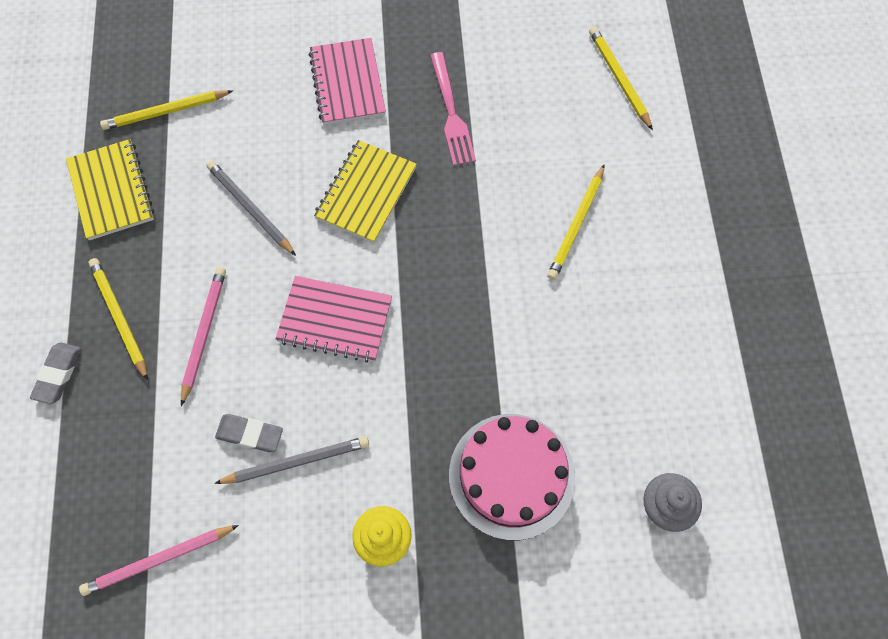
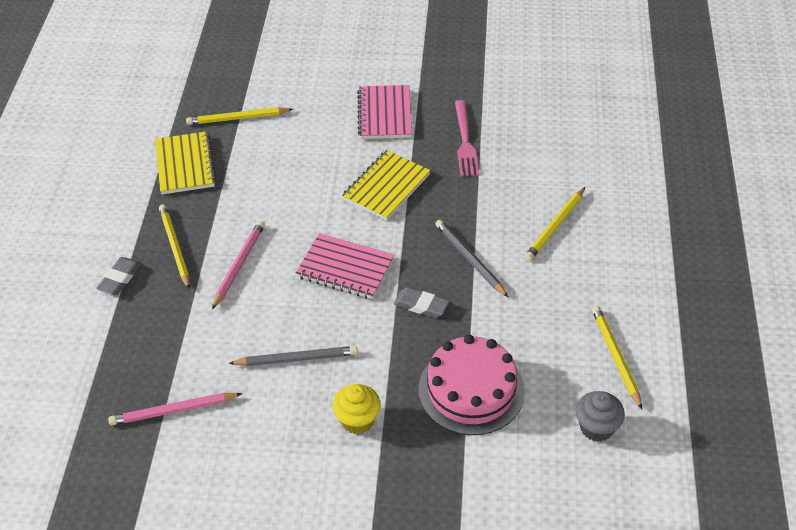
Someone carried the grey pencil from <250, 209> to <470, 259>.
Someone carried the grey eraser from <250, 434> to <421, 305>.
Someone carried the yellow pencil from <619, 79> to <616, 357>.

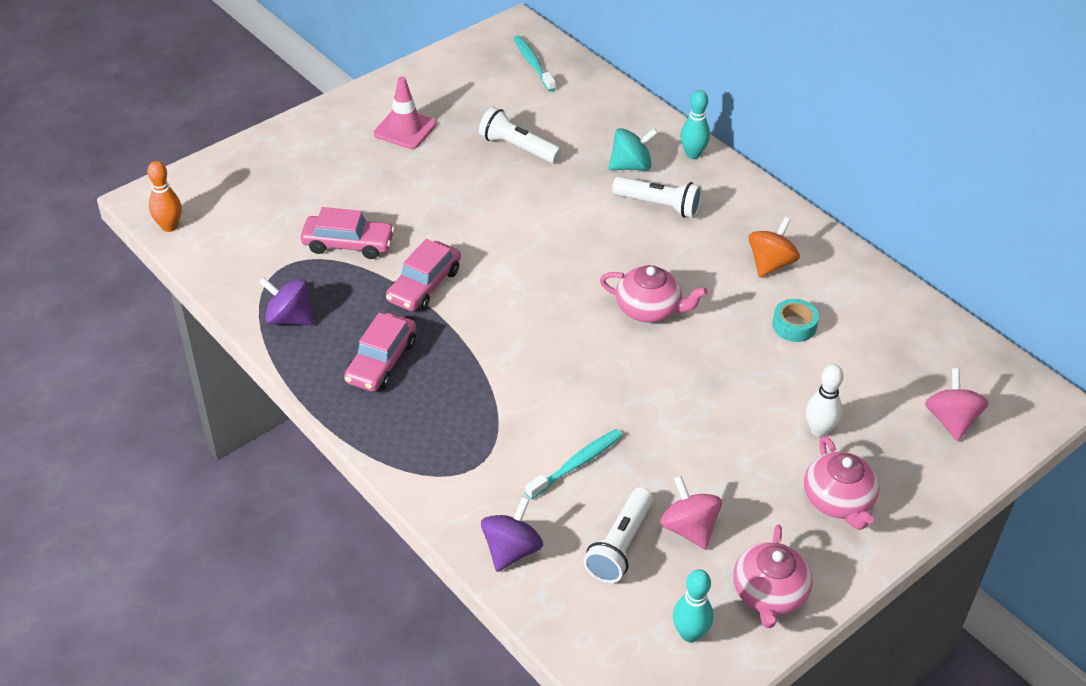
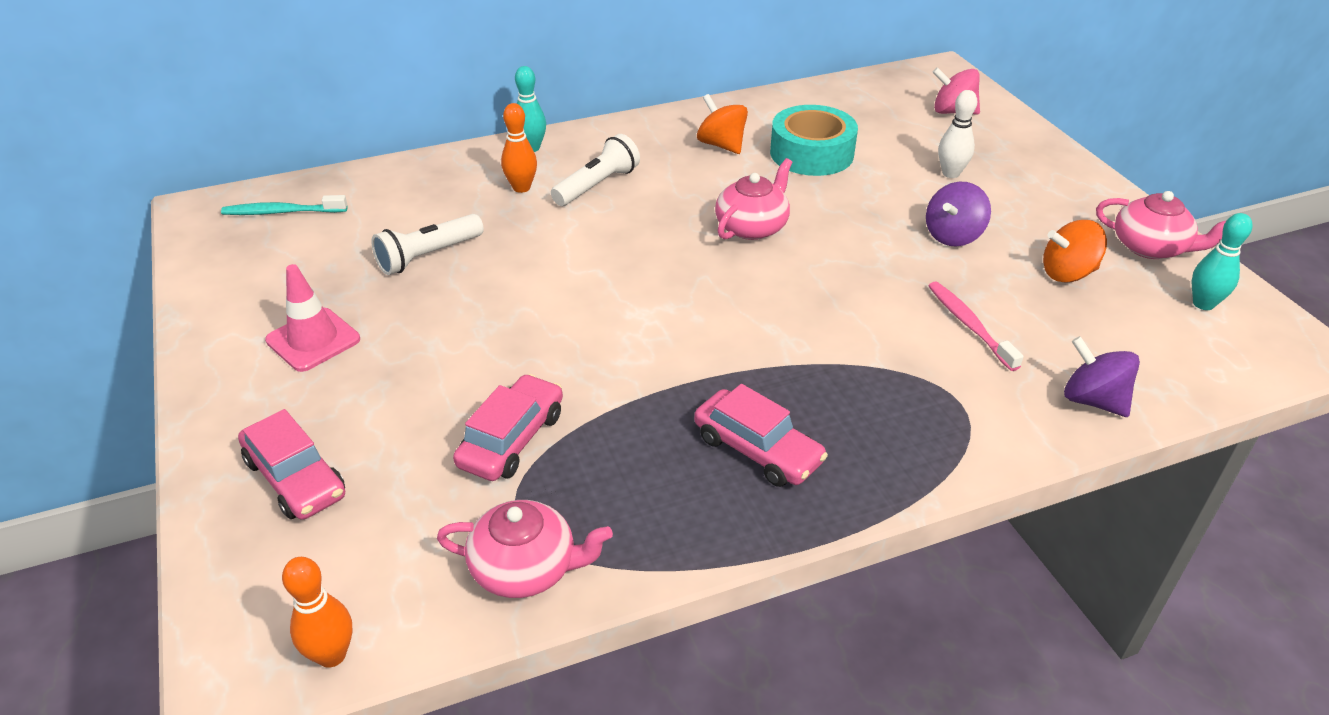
Someone carried the purple spinning top from <289, 318> to <953, 236>.
Someone carried the pink car from <424, 285> to <295, 478>.
Someone repainted the turquoise toothbrush at <576, 464>, which became the pink toothbrush at <969, 325>.
Someone took away the white flashlight at <619, 545>.
Someone swapped the turquoise spinning top at <631, 166> for the orange bowling pin at <521, 188>.
Someone repainted the pink spinning top at <689, 528>, which became the orange spinning top at <1067, 273>.
Someone scaled the turquoise tape at <794, 326> by 1.89.
Someone carried the pink teapot from <838, 500> to <525, 568>.

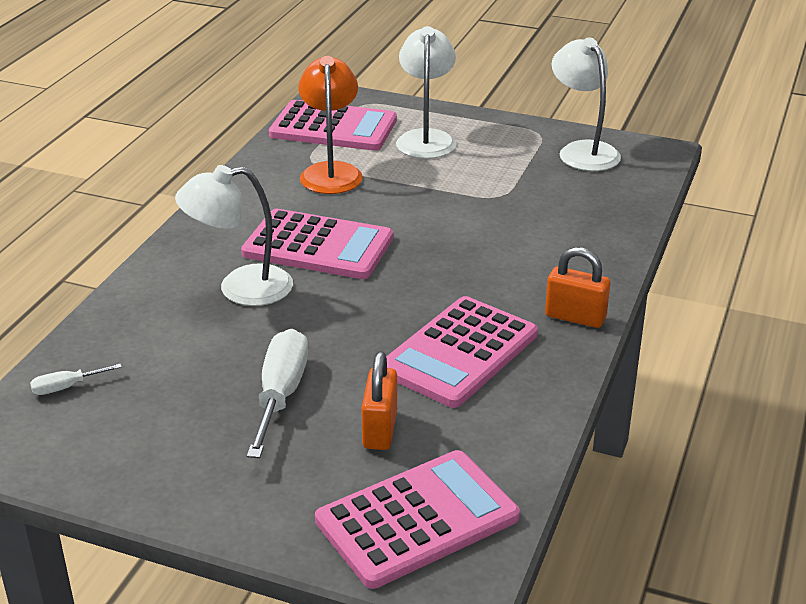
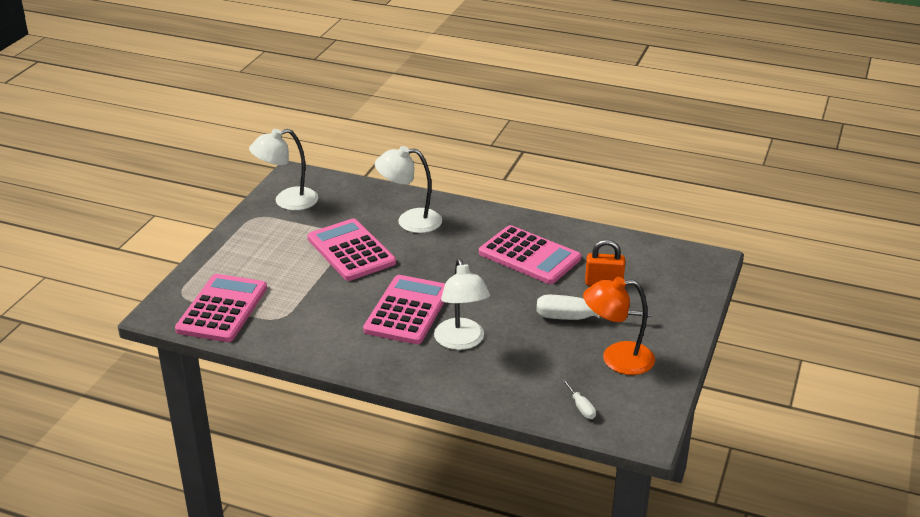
Someone carried the orange lamp from <331, 172> to <617, 359>.
Someone carried the pink calculator from <417, 519> to <351, 251>.
Someone carried the white lamp from <426, 138> to <410, 221>.
Someone took away the orange padlock at <575, 317>.

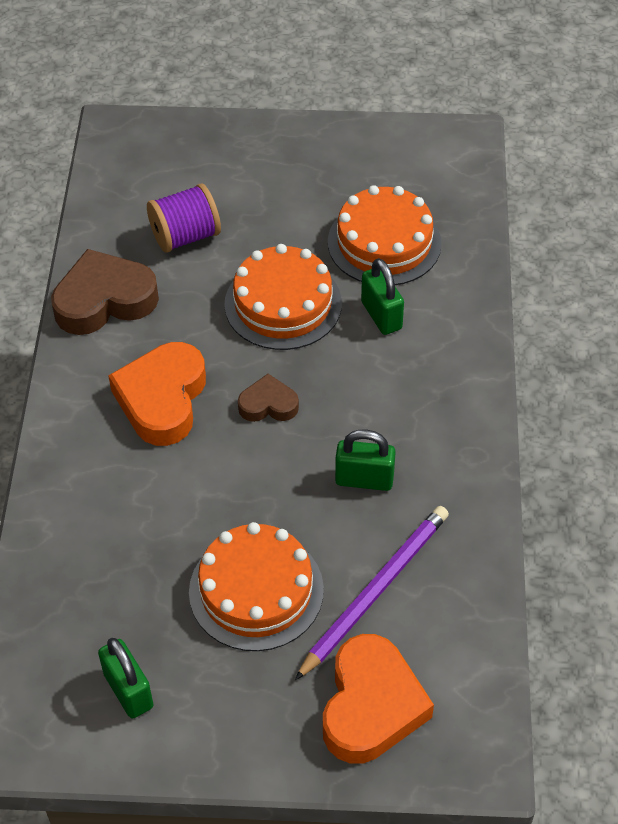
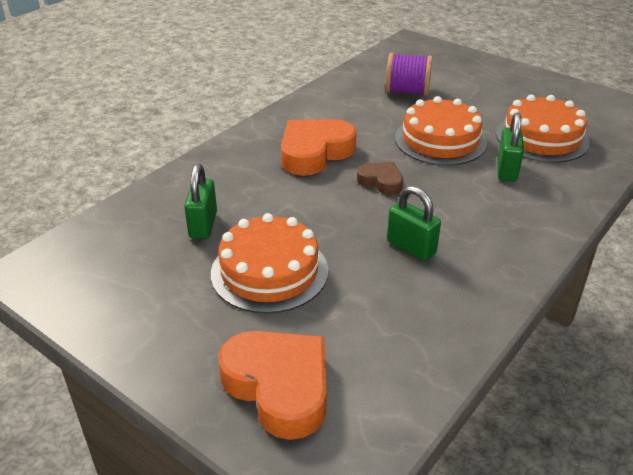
Someone took away the brown heart at <104, 300>.
Someone carried the green padlock from <128, 691> to <203, 225>.
Someone took away the purple pencil at <375, 591>.
Someone rotated the orange heart at <371, 706> by 90 degrees counterclockwise.

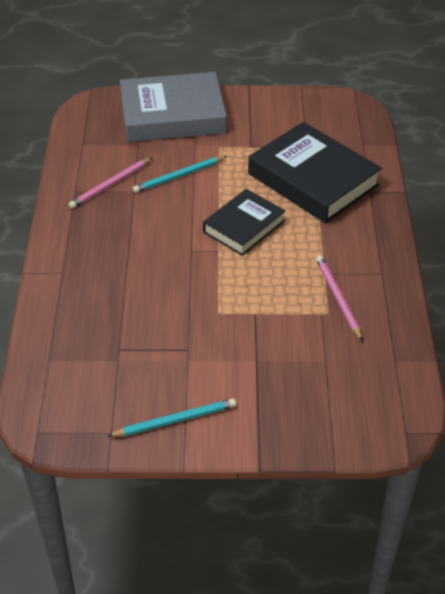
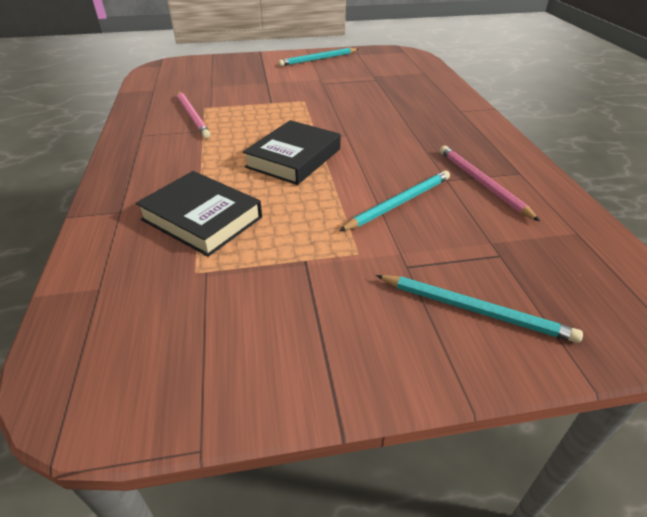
Someone rotated the pink pencil at <111, 185> by 60 degrees counterclockwise.
Someone swapped the grey book at <172, 115> for the turquoise pencil at <474, 309>.
Someone scaled the black book at <313, 179> by 0.61.

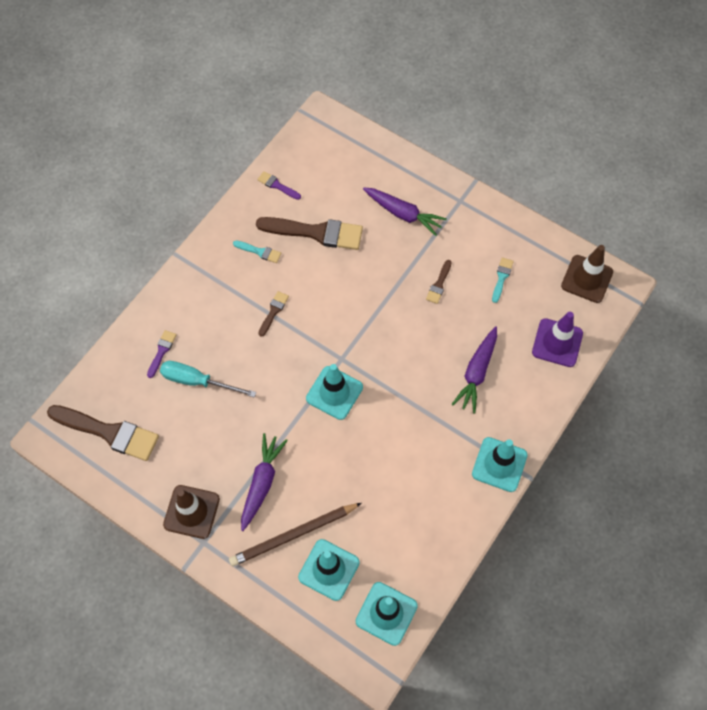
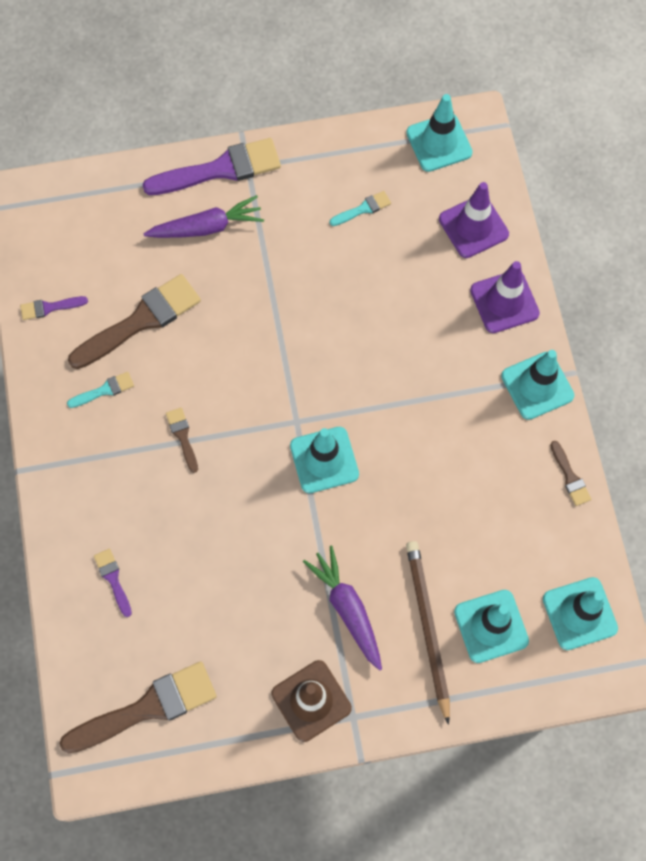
Someone took away the turquoise screwdriver at <197, 381>.
Someone rotated the brown pencil at <293, 535> by 150 degrees clockwise.
Someone carried the brown brush from <439, 284> to <570, 476>.
Someone took away the purple carrot at <476, 373>.
Someone rotated the turquoise brush at <501, 278> by 90 degrees clockwise.
Someone repainted the brown traffic cone at <587, 279>, which became the turquoise traffic cone at <439, 143>.
Someone put down the purple brush at <220, 169>.
Someone put down the purple traffic cone at <504, 302>.

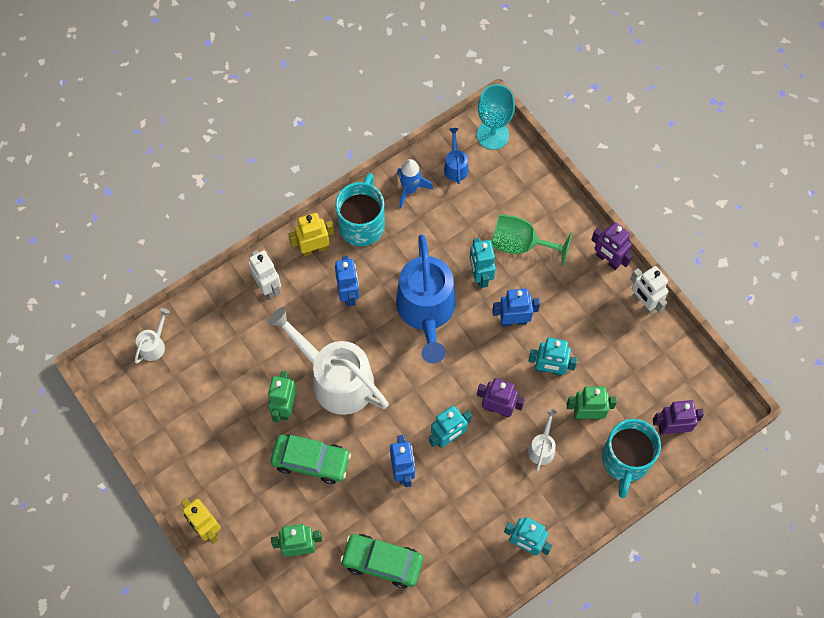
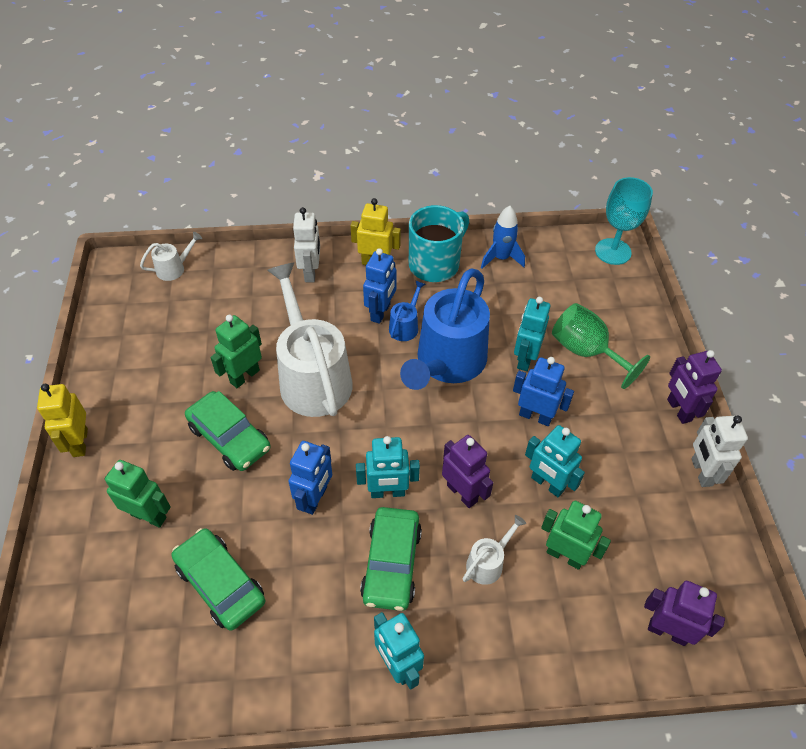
Someone carried the blue watering can from <455, 166> to <405, 326>.
Someone took away the turquoise mug at <625, 461>.
Someone put down the green car at <391, 564>.

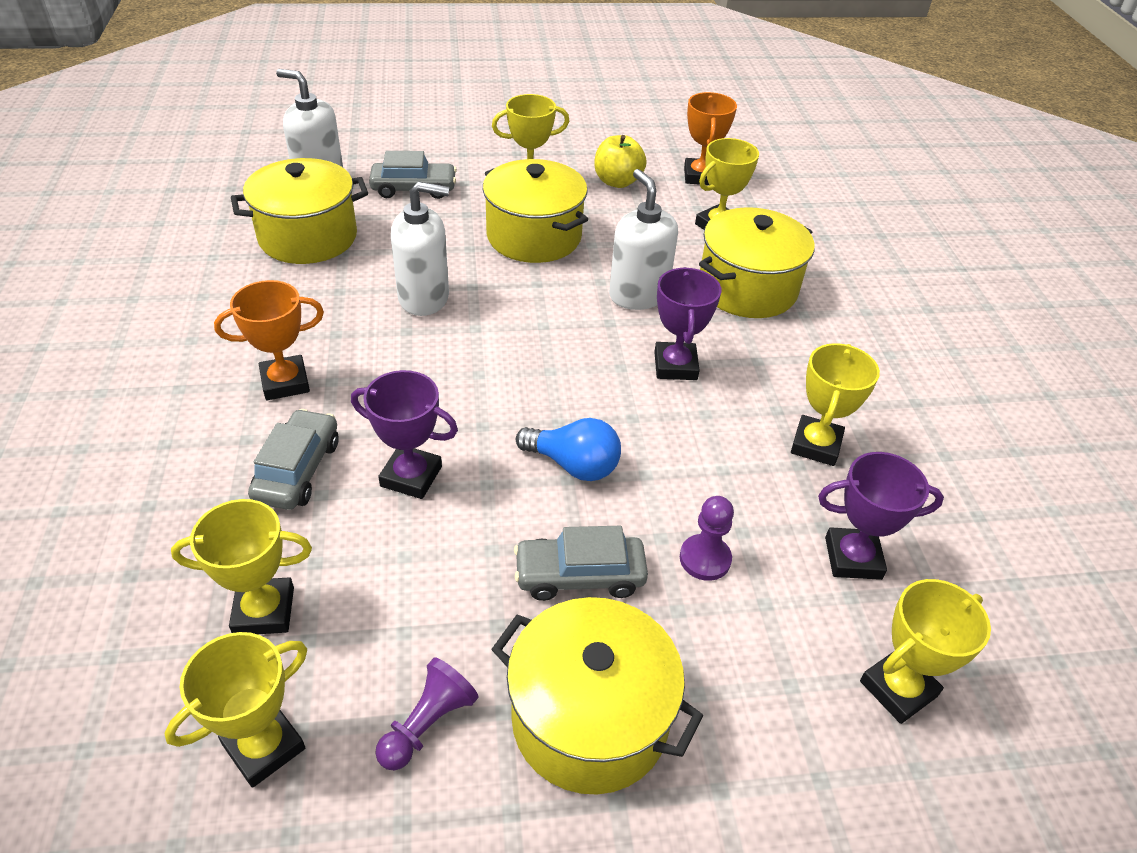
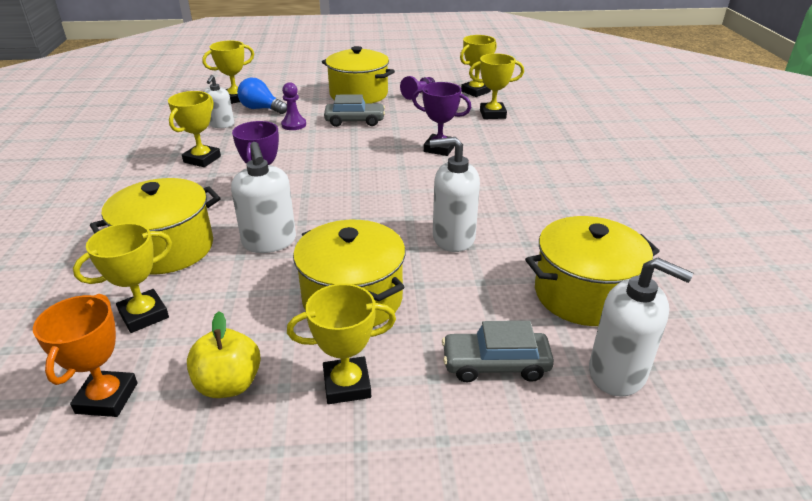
Someone took away the orange trophy at <285, 382>.
Someone took away the grey car at <298, 470>.
Someone carried the blue light bulb from <573, 465> to <261, 109>.
Someone swapped the purple trophy at <853, 558> for the white soap dispenser at <221, 125>.

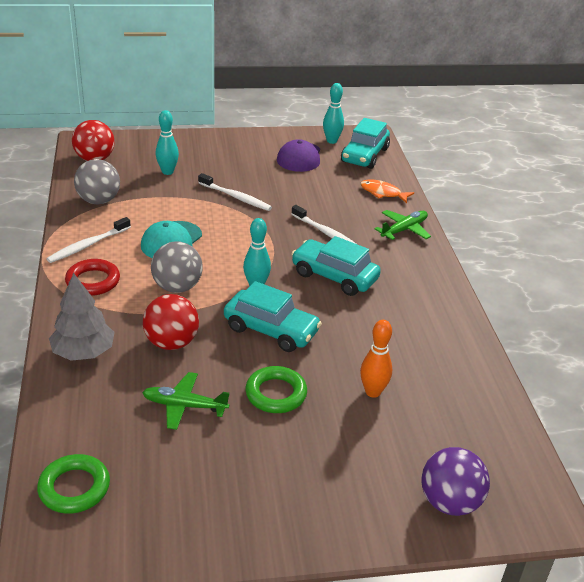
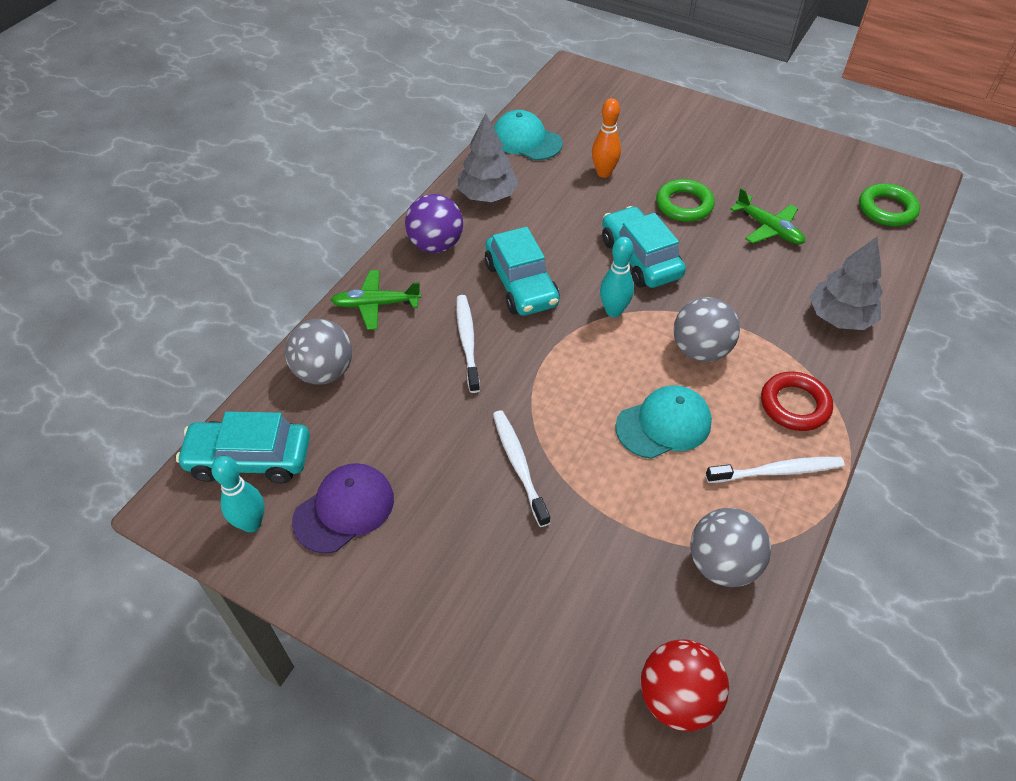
Someone took away the red ball at <171, 343>.
Someone took away the turquoise bowling pin at <167, 172>.
Someone rotated the turquoise car at <365, 155> by 150 degrees counterclockwise.
Someone swapped the orange fish at <382, 193> for the grey ball at <324, 372>.
Someone carried the purple ball from <449, 502> to <436, 245>.
Someone put down the grey tree at <487, 195>.
Someone put down the turquoise cap at <526, 140>.

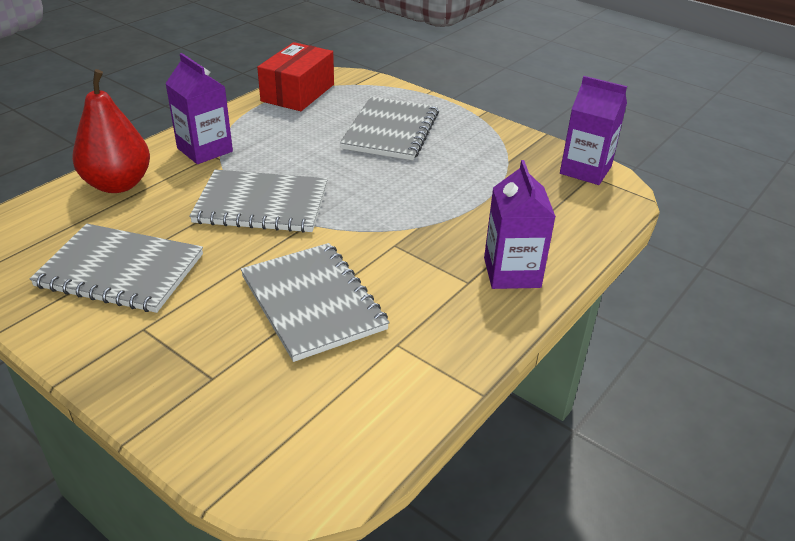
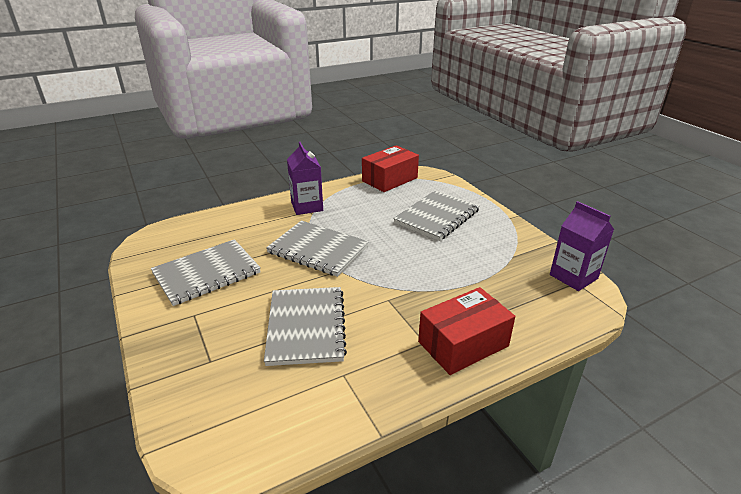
Someone rotated the grey notebook at <120, 271> by 75 degrees counterclockwise.
Someone took away the red pear at <118, 184>.
Someone swapped the purple carton at <512, 272> for the red box at <463, 344>.

